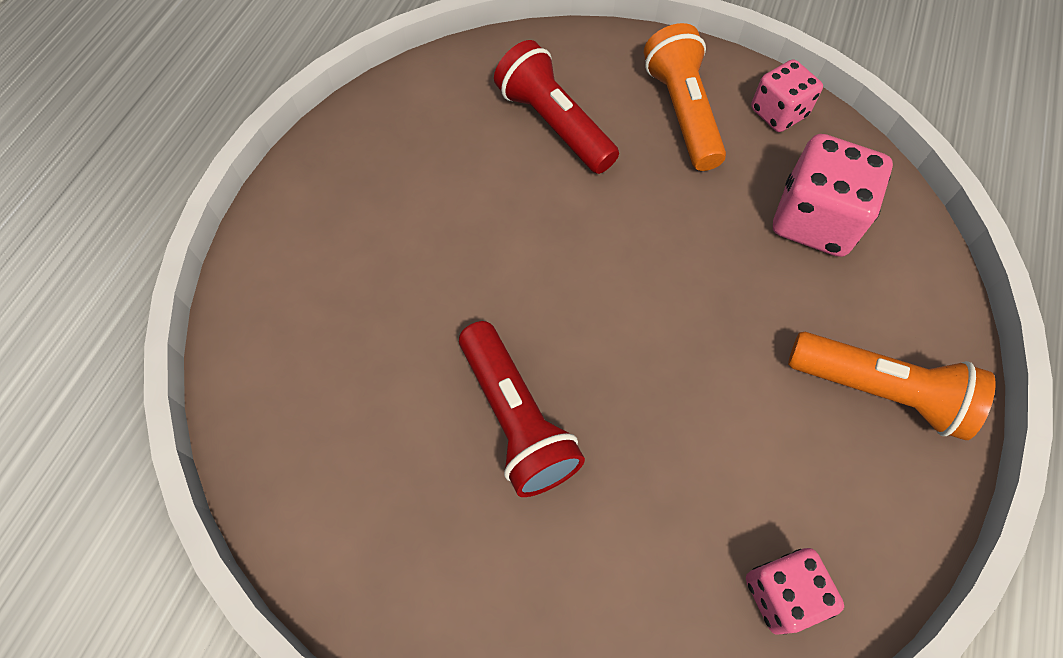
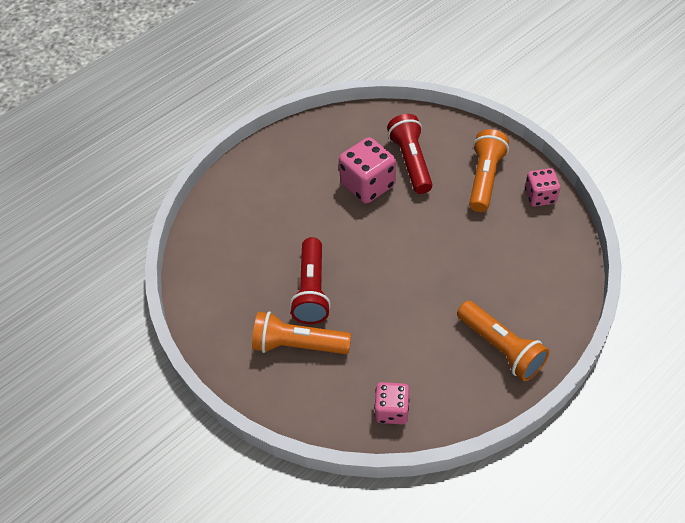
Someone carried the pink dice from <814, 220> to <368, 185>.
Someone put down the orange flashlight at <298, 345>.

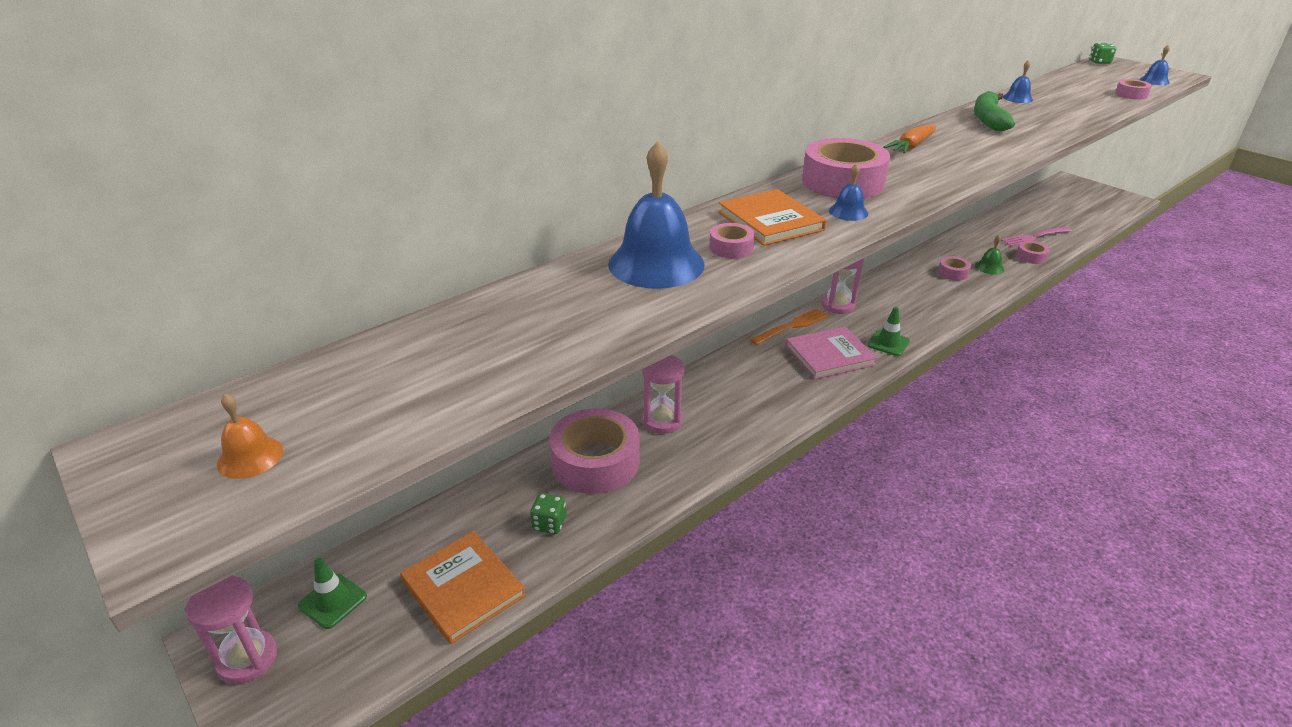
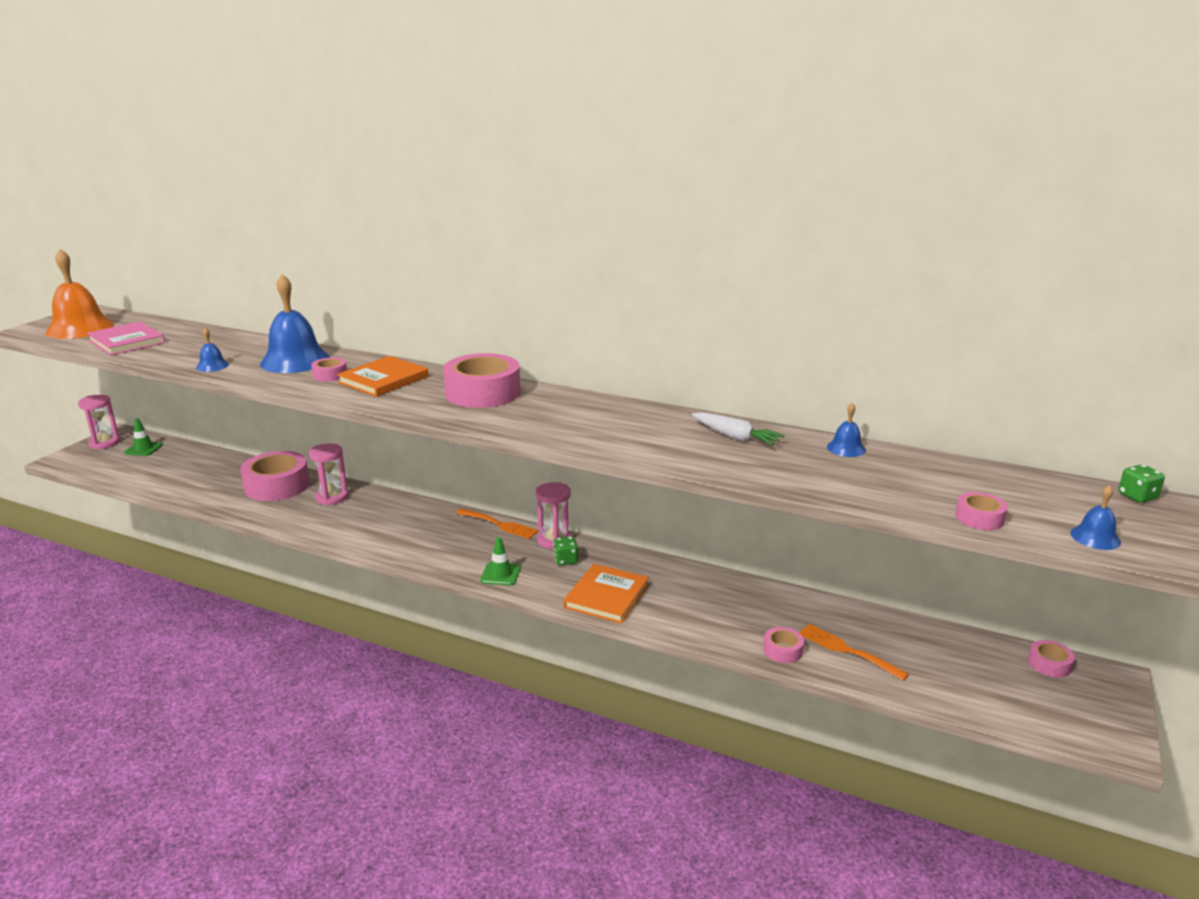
Someone scaled the orange bell at <250, 457> by 2.20.
Someone carried the orange book from <463, 589> to <606, 596>.
Someone carried the green dice from <549, 524> to <566, 560>.
Someone carried the pink book from <829, 355> to <127, 341>.
Someone carried the blue bell from <848, 212> to <212, 366>.
Someone took away the orange carrot at <911, 146>.
Someone carried the pink tape from <953, 273> to <1049, 664>.
Someone swapped the green banana at <988, 119> for the white carrot at <735, 437>.
Someone took away the green bell at <989, 267>.
Someone repainted the pink fork at <1034, 237>, which became the orange fork at <848, 651>.

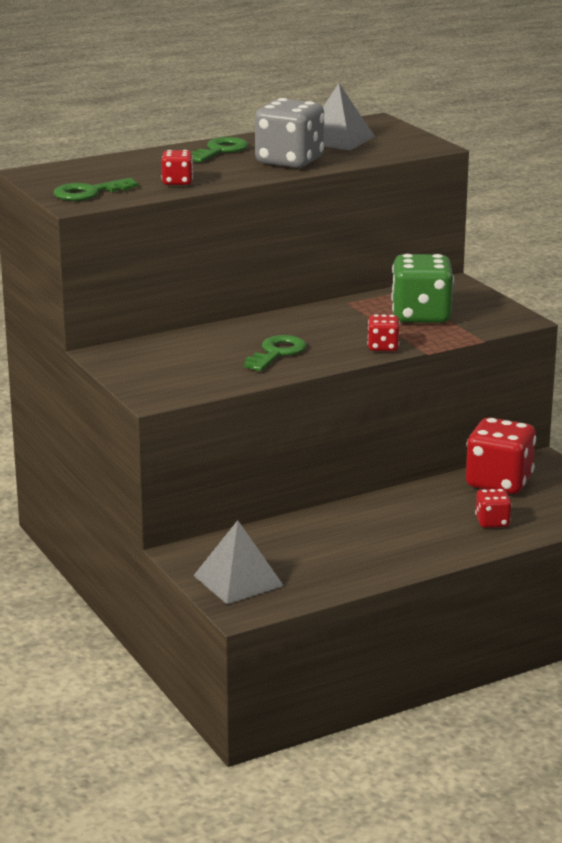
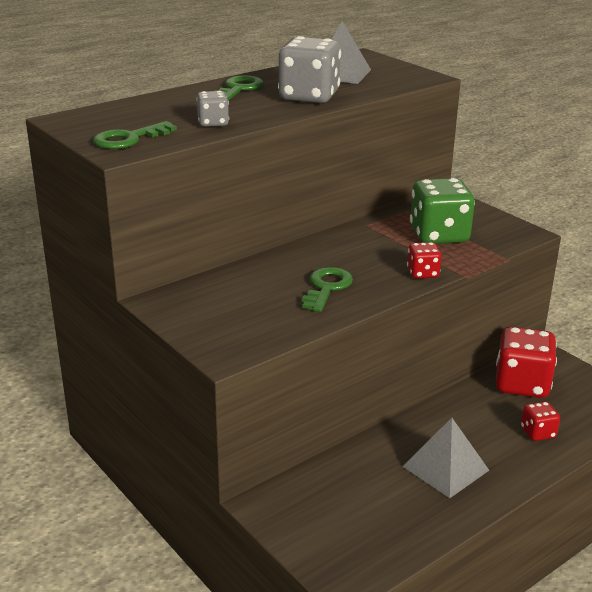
Someone repainted the red dice at <177, 182>, which became the grey dice at <213, 123>.
Someone carried the grey pyramid from <238, 580> to <445, 468>.

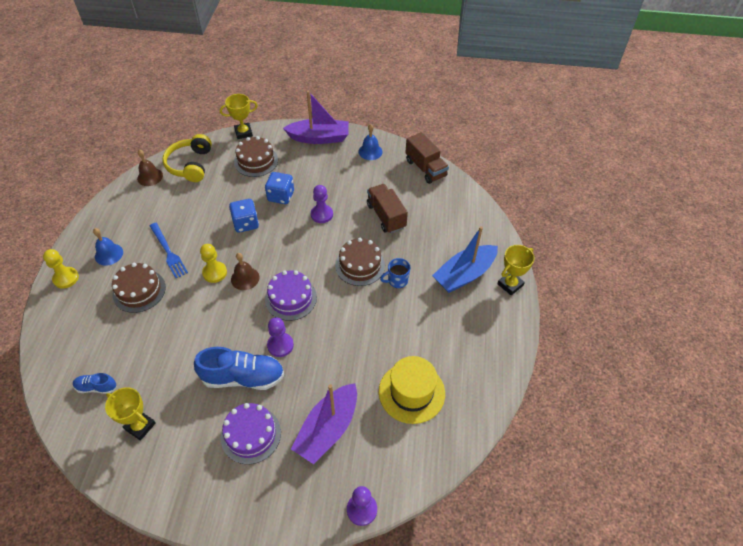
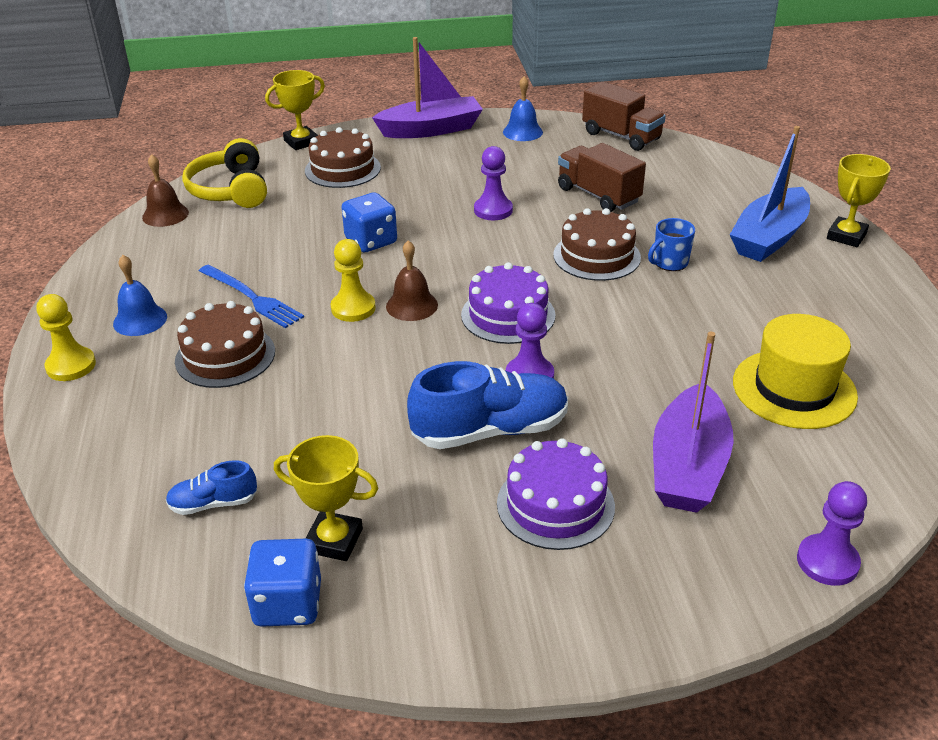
Someone carried the blue dice from <281, 196> to <288, 603>.

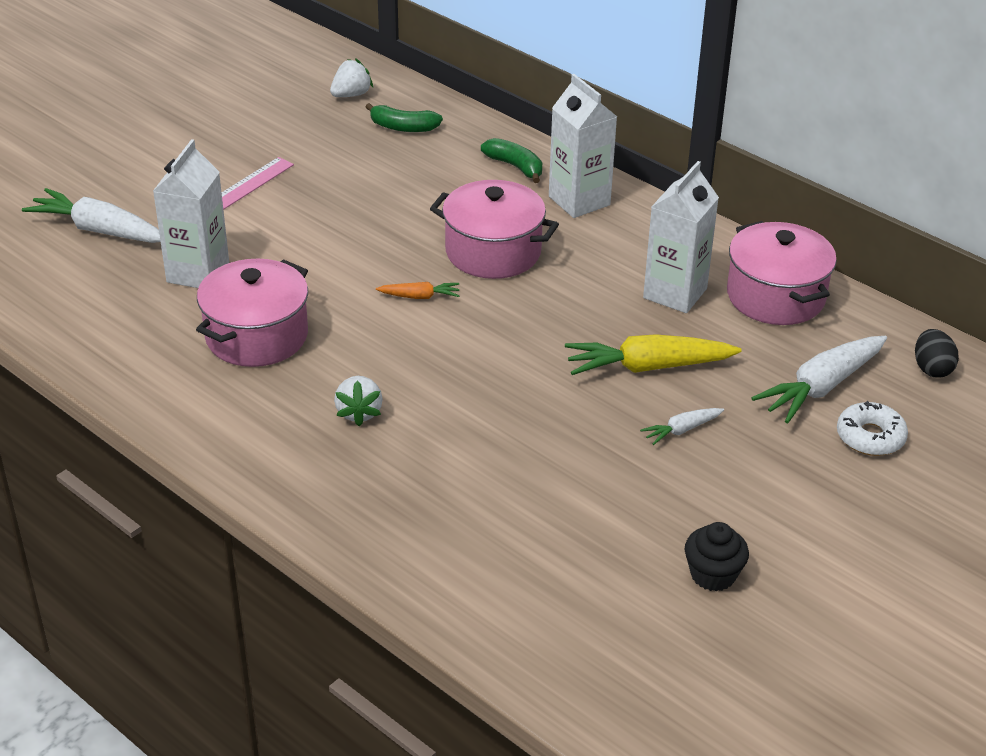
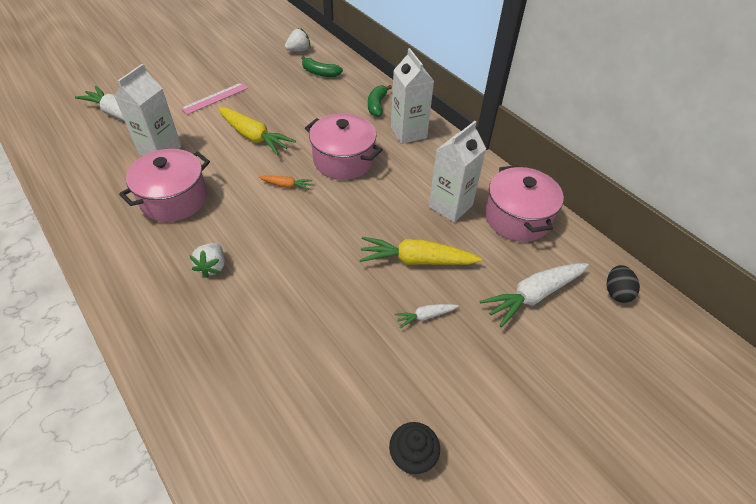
Someone rotated the green banana at <515, 167> by 135 degrees counterclockwise.
Someone took away the white donut at <870, 437>.
Someone put down the yellow carrot at <254, 137>.

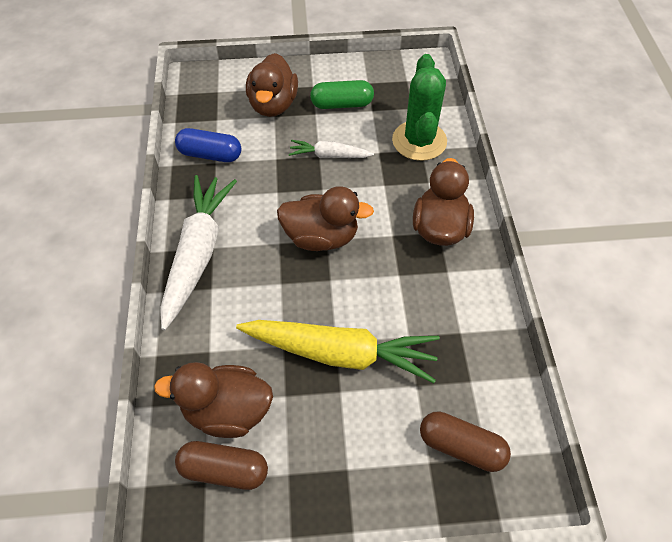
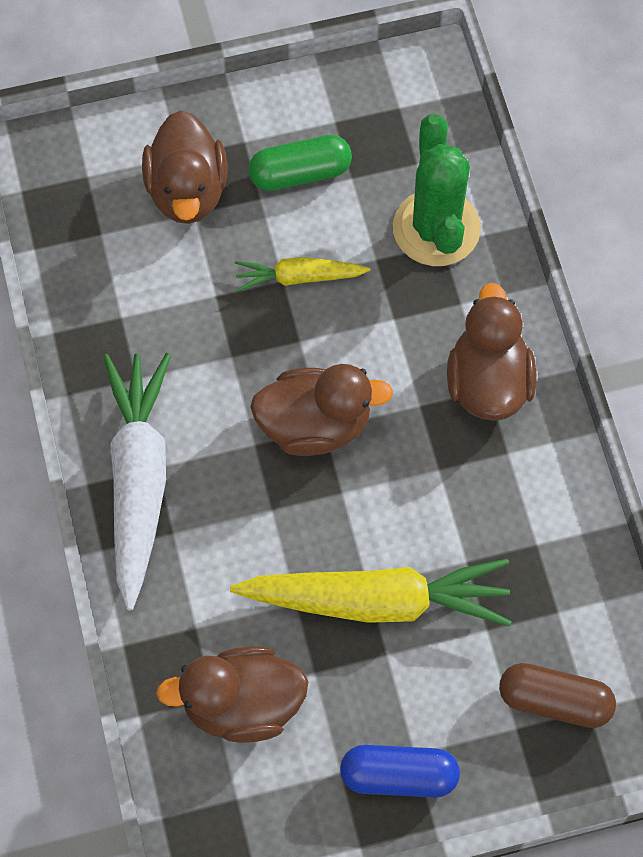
Someone carried the blue capsule from <210, 155> to <399, 776>.
Someone took away the brown capsule at <224, 470>.
Someone repainted the white carrot at <329, 155>, which became the yellow carrot at <299, 277>.

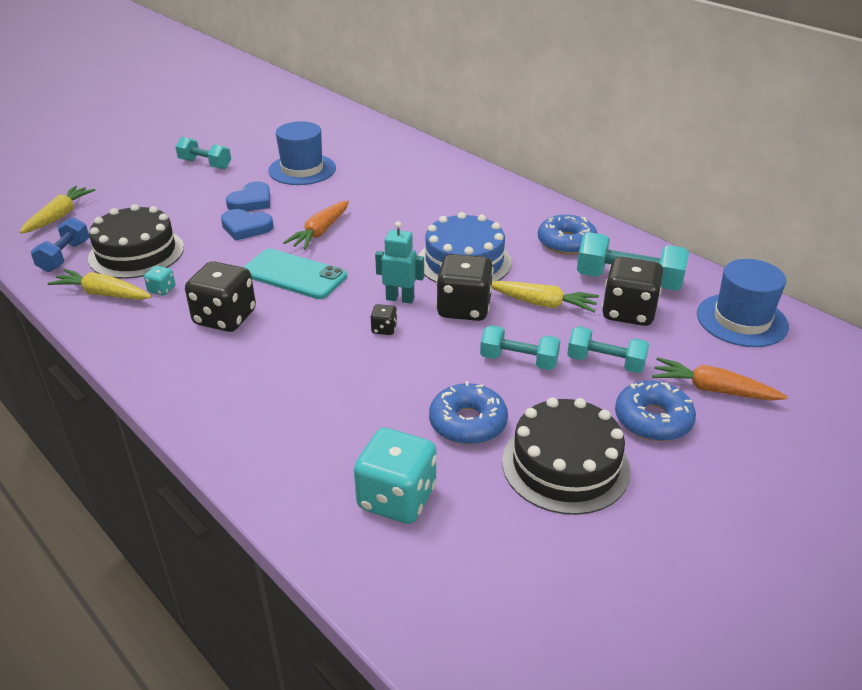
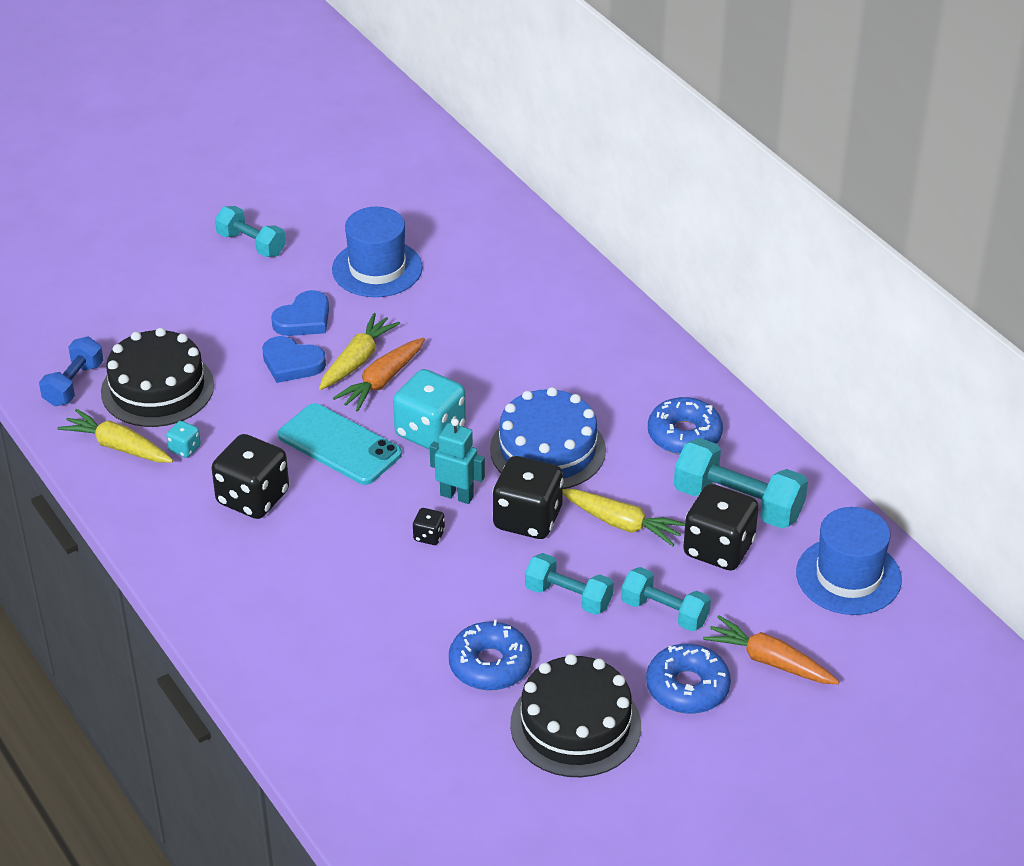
Someone carried the yellow carrot from <59, 216> to <357, 360>.
Someone carried the turquoise dice from <397, 498> to <430, 432>.

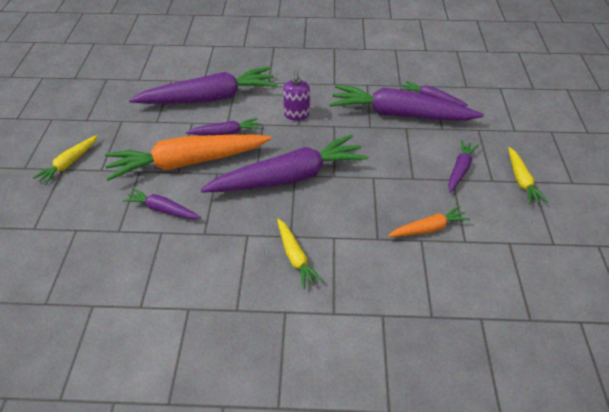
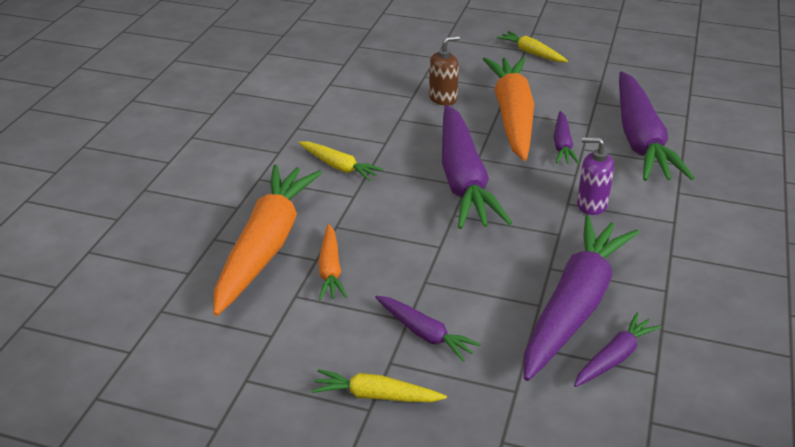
Someone swapped the purple carrot at <162, 209> for the brown soap dispenser at <443, 98>.
Someone rotated the yellow carrot at <295, 257> by 135 degrees counterclockwise.
Someone put down the orange carrot at <266, 246>.

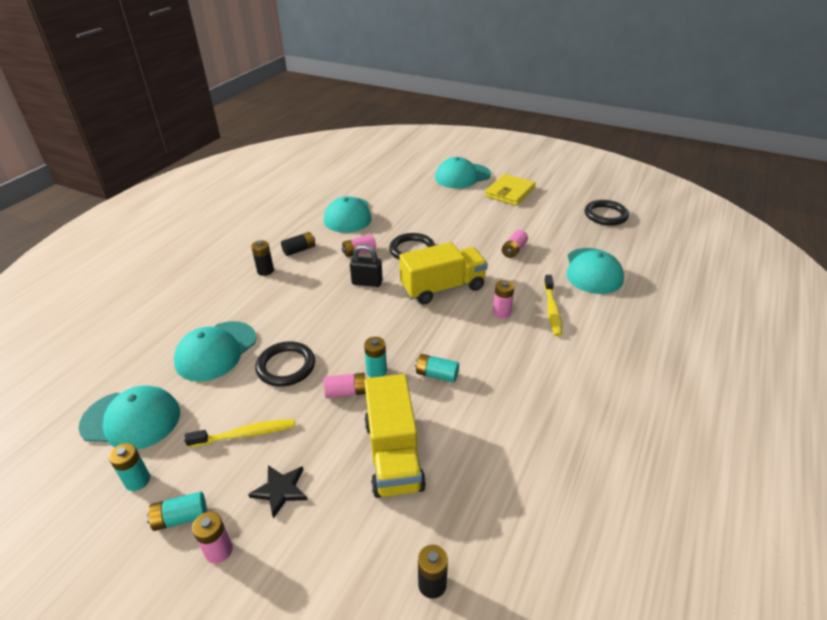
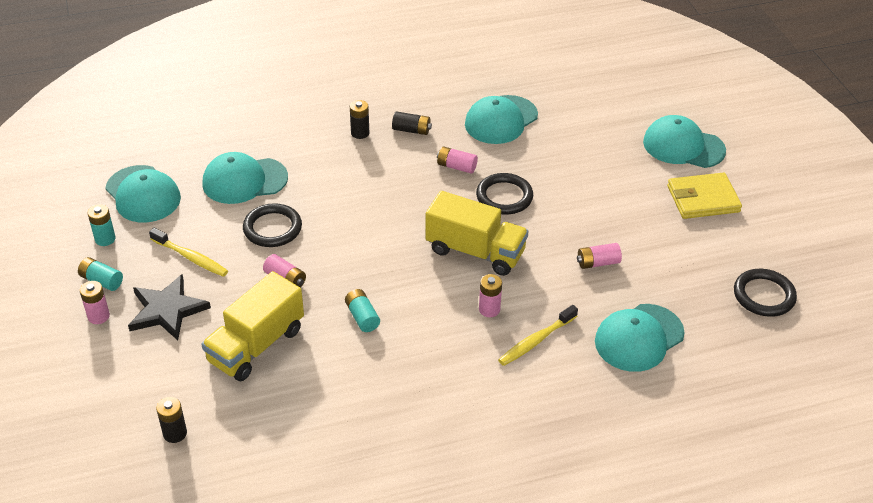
Someone scaled the black star at <280, 490> by 1.61.
Someone took away the black padlock at <367, 282>.
Someone took away the turquoise battery at <376, 371>.

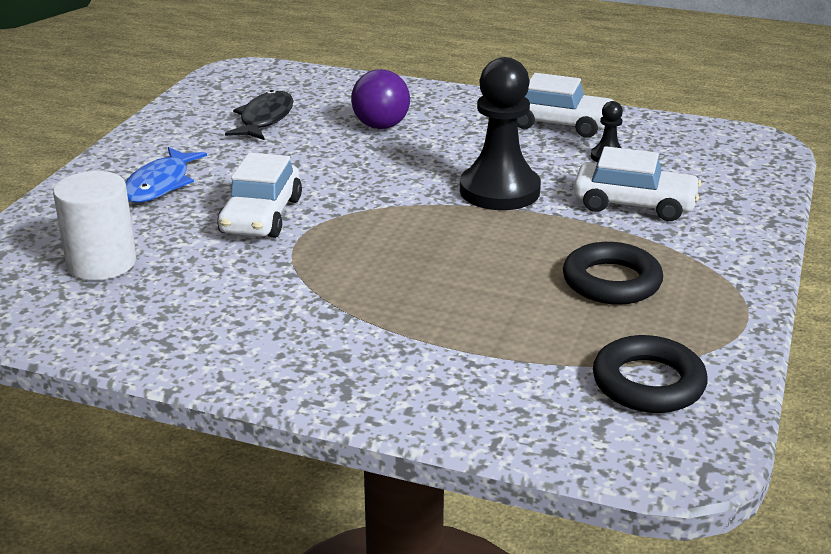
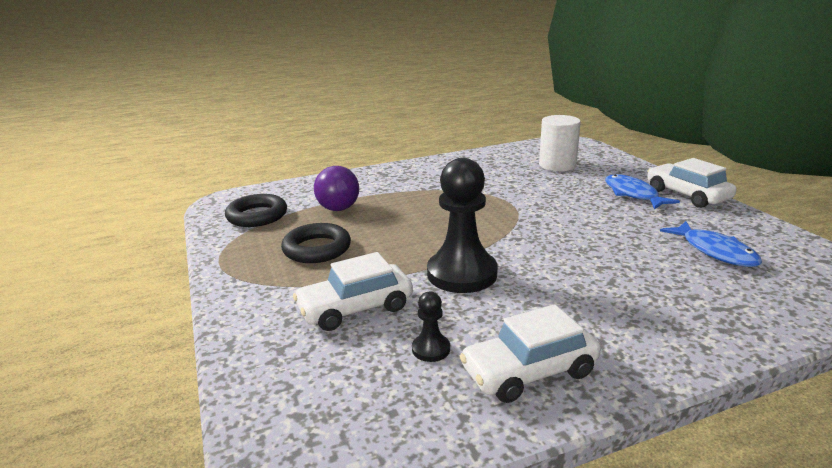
Someone carried the white car from <261, 216> to <687, 195>.
Someone repainted the black fish at <265, 119>, which became the blue fish at <715, 251>.
Someone carried the purple ball from <381, 126> to <338, 209>.

